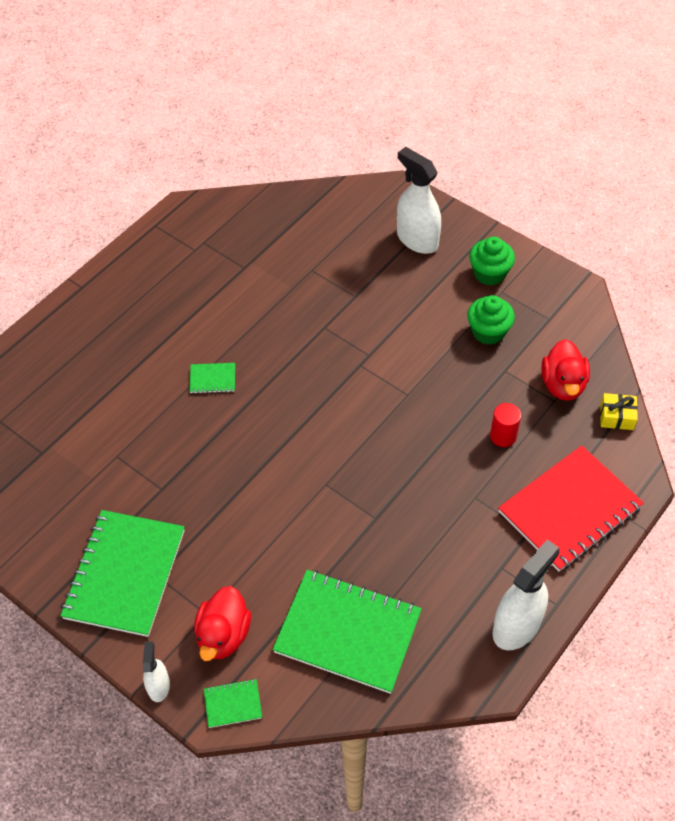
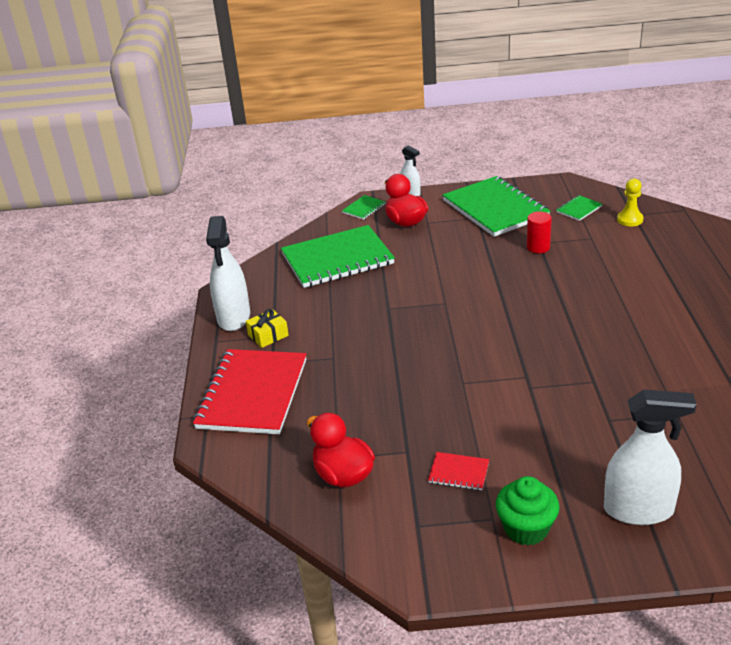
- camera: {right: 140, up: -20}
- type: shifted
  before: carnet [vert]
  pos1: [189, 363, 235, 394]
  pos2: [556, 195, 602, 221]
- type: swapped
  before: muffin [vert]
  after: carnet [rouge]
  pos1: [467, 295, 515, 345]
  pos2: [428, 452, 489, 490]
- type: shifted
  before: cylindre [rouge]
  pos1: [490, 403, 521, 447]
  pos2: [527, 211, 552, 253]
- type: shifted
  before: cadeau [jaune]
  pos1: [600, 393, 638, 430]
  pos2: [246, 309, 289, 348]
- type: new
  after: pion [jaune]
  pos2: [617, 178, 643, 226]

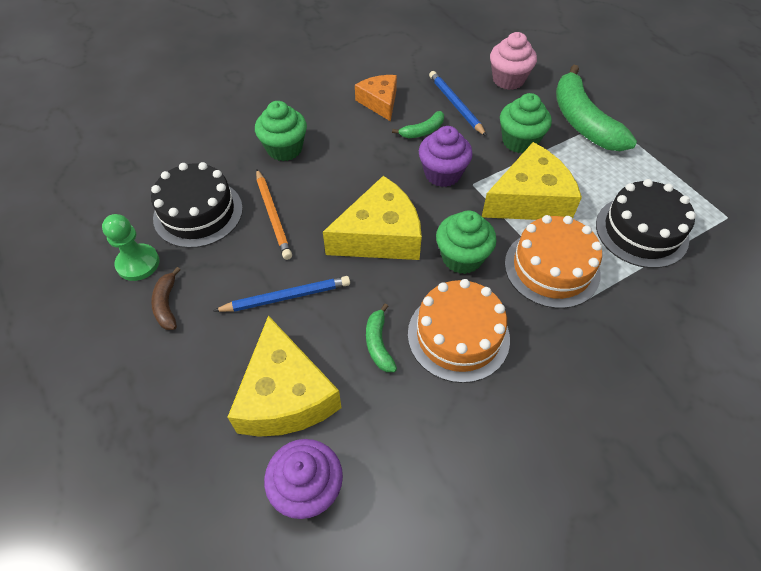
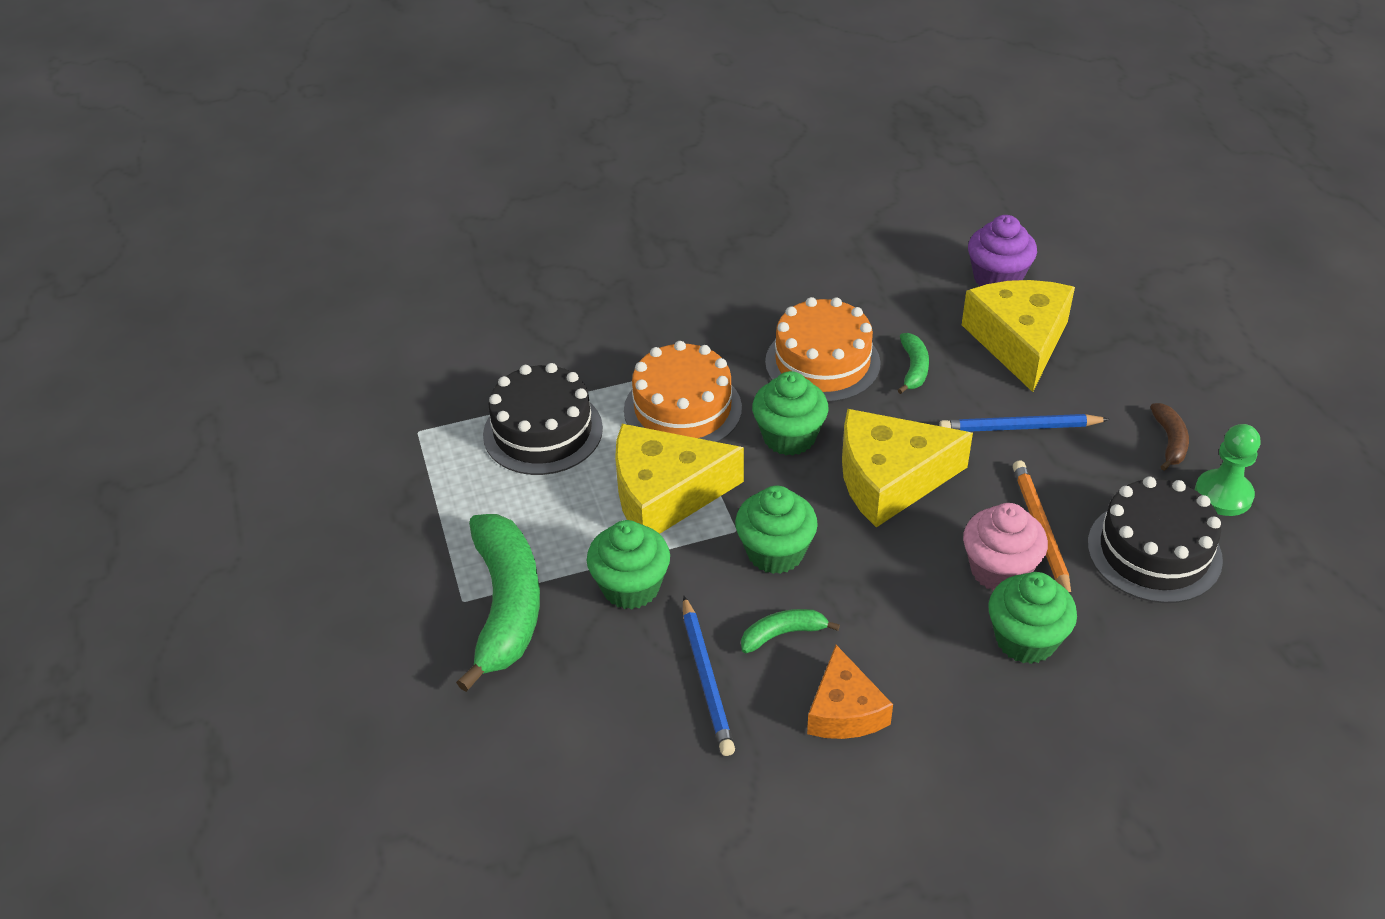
- camera: {right: -165, up: -10}
- type: repainted
  before: muffin [violet]
  after: muffin [vert]
  pos1: [419, 126, 473, 187]
  pos2: [735, 486, 818, 574]
- type: shifted
  before: muffin [rose]
  pos1: [490, 32, 537, 90]
  pos2: [963, 503, 1048, 591]

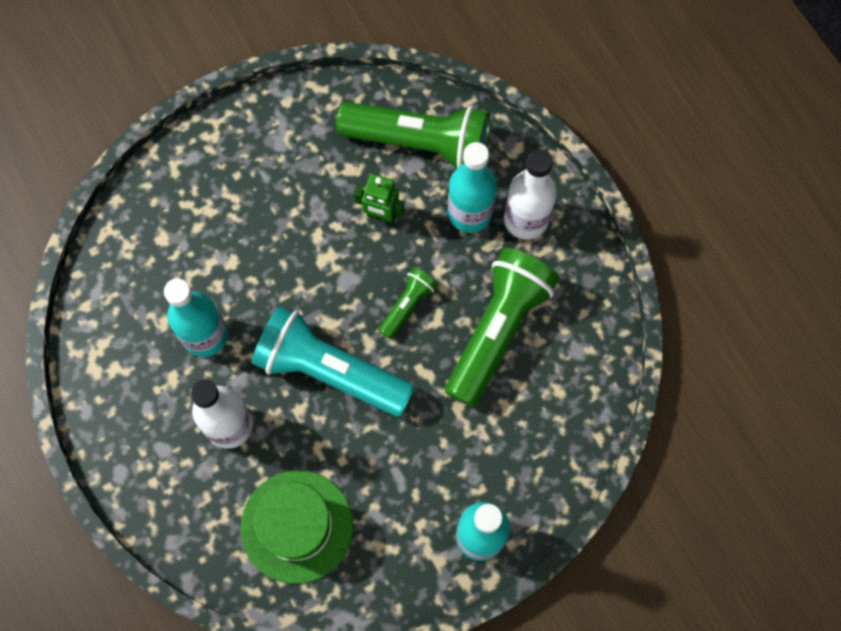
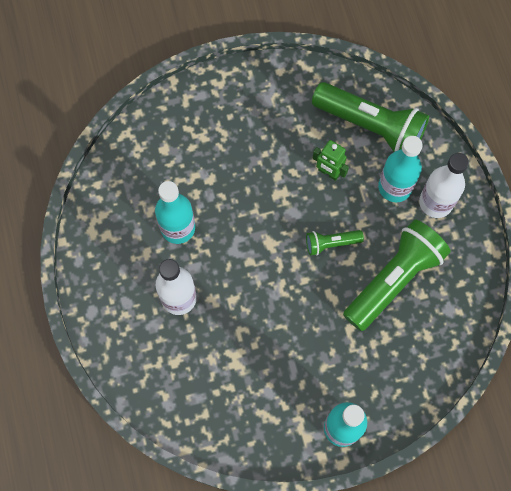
- camera: {right: 15, up: 0}
- type: gone
  before: chapeau [vert]
  pos1: [241, 470, 353, 584]
- type: gone
  before: lampe de poche [turquoise]
  pos1: [252, 306, 415, 417]
- type: rotated
  before: lampe de poche [vert]
  pos1: [378, 267, 438, 339]
  pos2: [306, 230, 364, 255]
  turn: -150

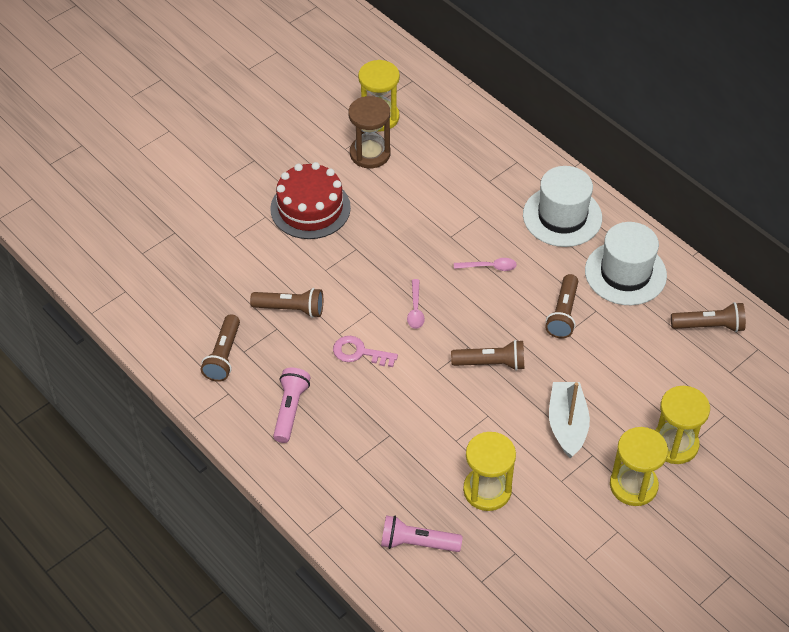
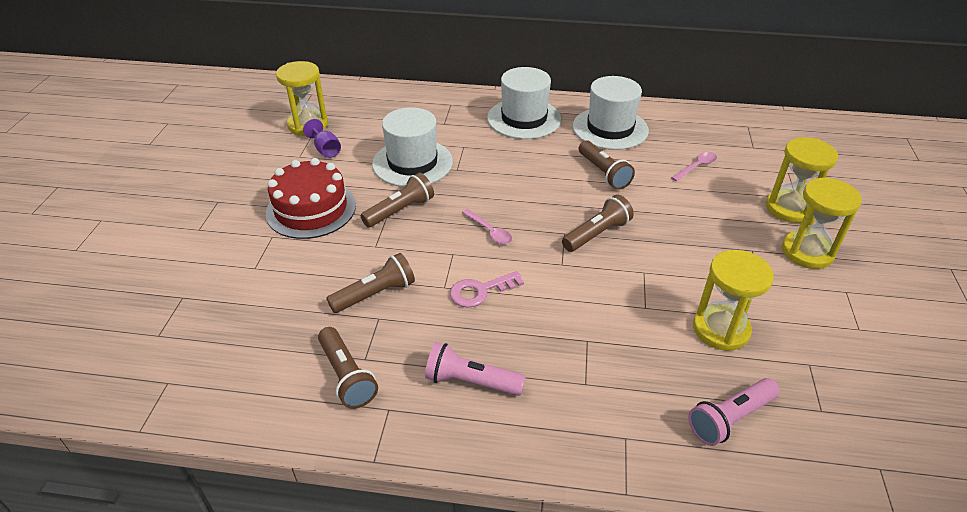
- camera: {right: -40, up: -10}
- type: rotated
  before: lampe de poche [rose]
  pos1: [273, 368, 310, 443]
  pos2: [425, 342, 526, 396]
  turn: -45
- type: swapped
  before: sablier [marron]
  after: verre à pied [violet]
  pos1: [348, 96, 390, 168]
  pos2: [303, 119, 341, 158]
- type: shifted
  before: cuillère [rose]
  pos1: [454, 258, 517, 271]
  pos2: [671, 152, 717, 181]
- type: gone
  before: bateau [blanc]
  pos1: [549, 382, 590, 458]
- type: shifted
  before: lampe de poche [marron]
  pos1: [671, 302, 746, 332]
  pos2: [360, 173, 434, 227]
- type: new
  after: chapeau [blanc]
  pos2: [372, 107, 453, 187]

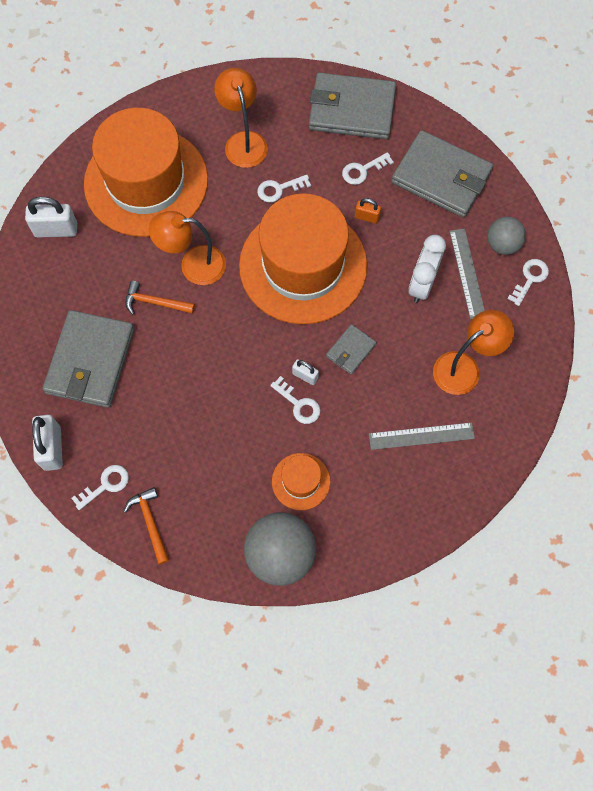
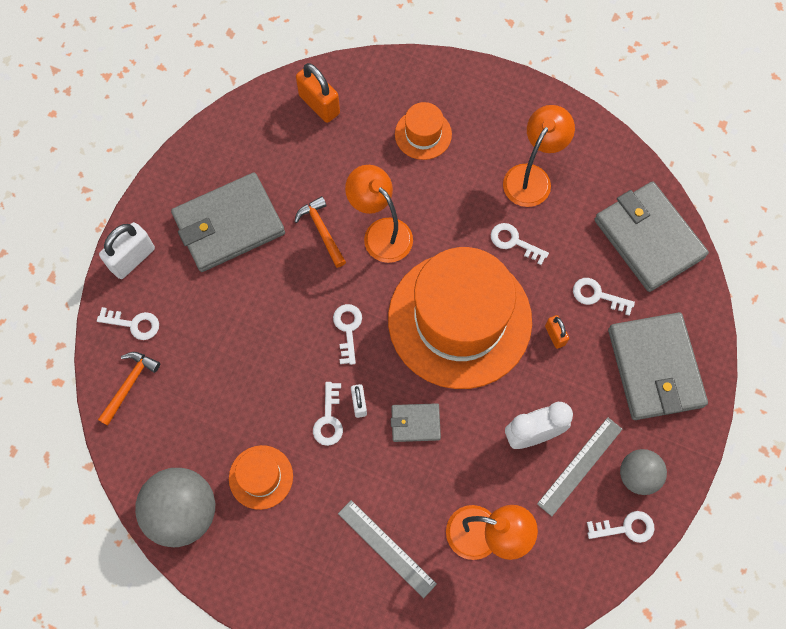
- camera: {right: 50, up: 0}
- type: repainted
  before: cadenas [blanc]
  after: cadenas [orange]
  pos1: [25, 197, 77, 238]
  pos2: [296, 63, 340, 123]
- type: scaled
  before: chapeau [orange]
  pos1: [84, 108, 208, 237]
  pos2: [395, 102, 452, 160]
  scale: 0.42
- type: new
  after: clé [blanc]
  pos2: [333, 304, 362, 365]

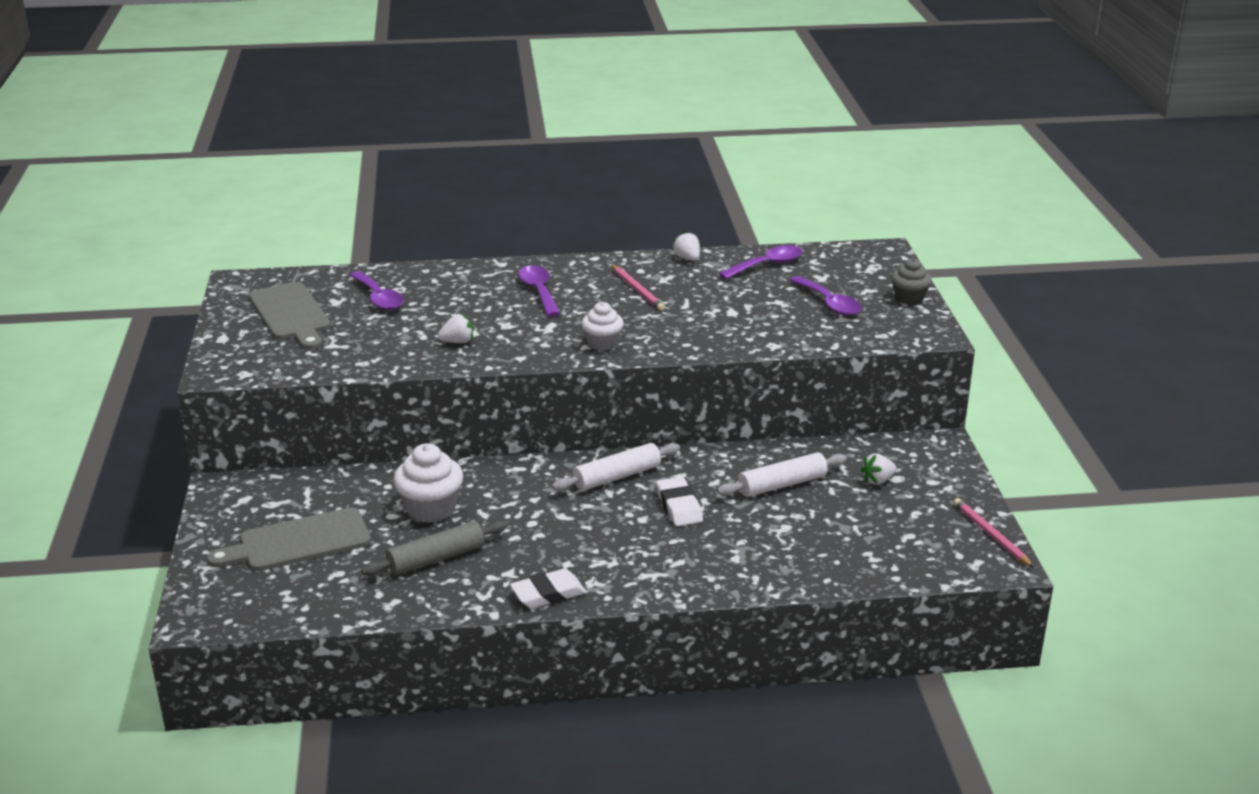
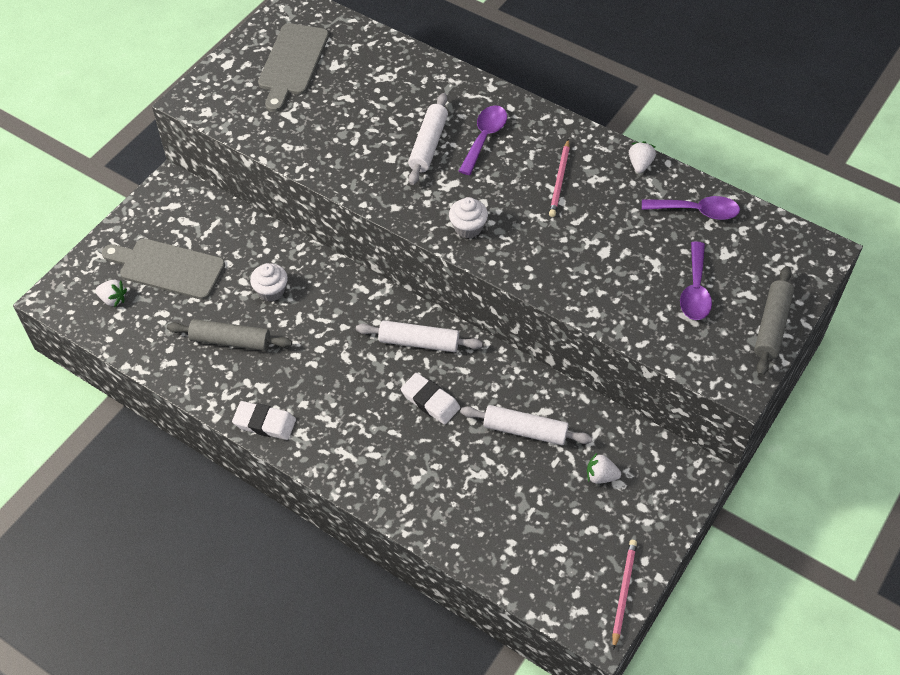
- camera: {right: 40, up: 25}
- type: gone
  before: cuillère [violet]
  pos1: [349, 271, 404, 310]
- type: scaled
  before: muffin [blanc]
  pos1: [393, 443, 463, 523]
  pos2: [250, 263, 288, 302]
  scale: 0.65
- type: shifted
  before: fraise [blanc]
  pos1: [438, 313, 473, 343]
  pos2: [95, 280, 127, 307]
- type: rotated
  before: gomme [blanc]
  pos1: [656, 477, 703, 526]
  pos2: [401, 373, 460, 425]
  turn: -75
- type: swapped
  before: muffin [gris]
  after: rouleau à pâtisserie [gris]
  pos1: [891, 258, 932, 305]
  pos2: [754, 266, 794, 376]
- type: new
  after: rouleau à pâtisserie [blanc]
  pos2: [408, 93, 448, 185]

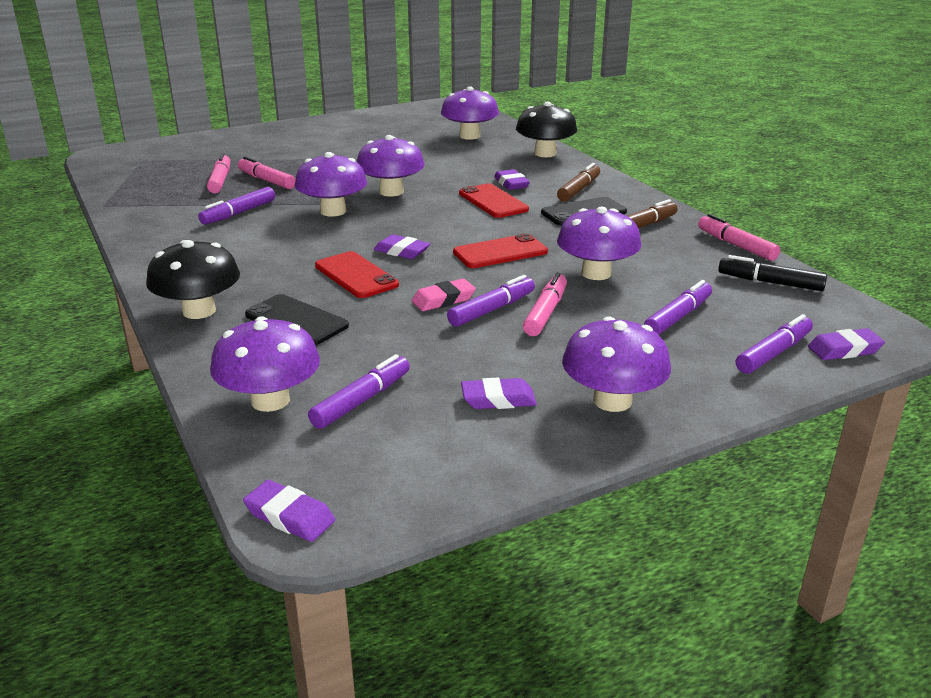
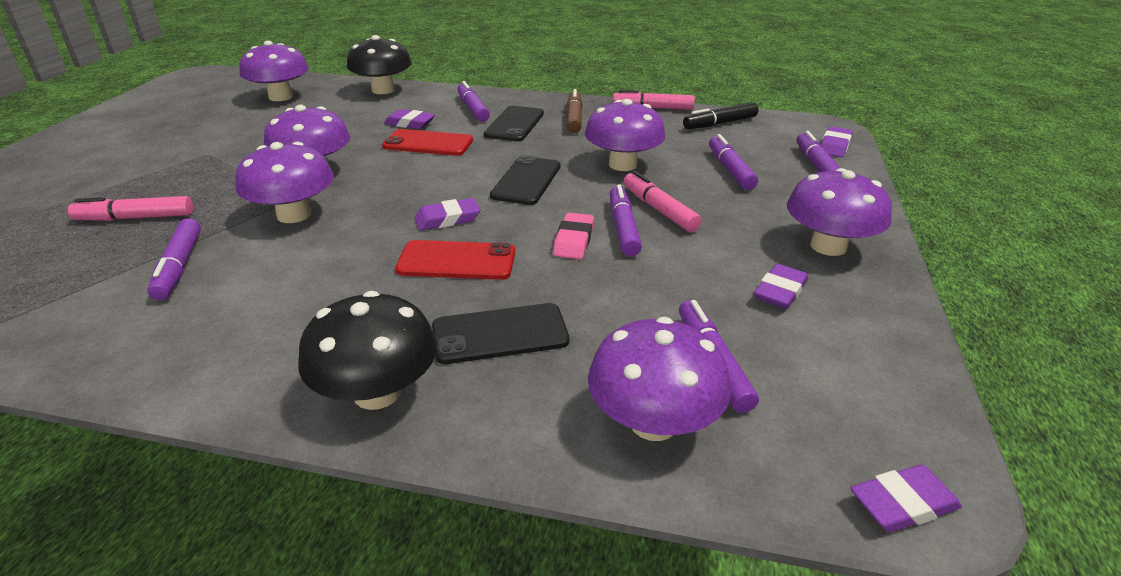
- camera: {right: -50, up: 5}
- type: gone
  before: feutre [rose]
  pos1: [207, 153, 230, 193]
- type: repainted
  before: téléphone [rouge]
  after: téléphone [noir]
  pos1: [453, 233, 548, 268]
  pos2: [490, 155, 560, 205]
- type: repainted
  before: feutre [marron]
  after: feutre [violet]
  pos1: [557, 163, 600, 202]
  pos2: [457, 81, 490, 122]

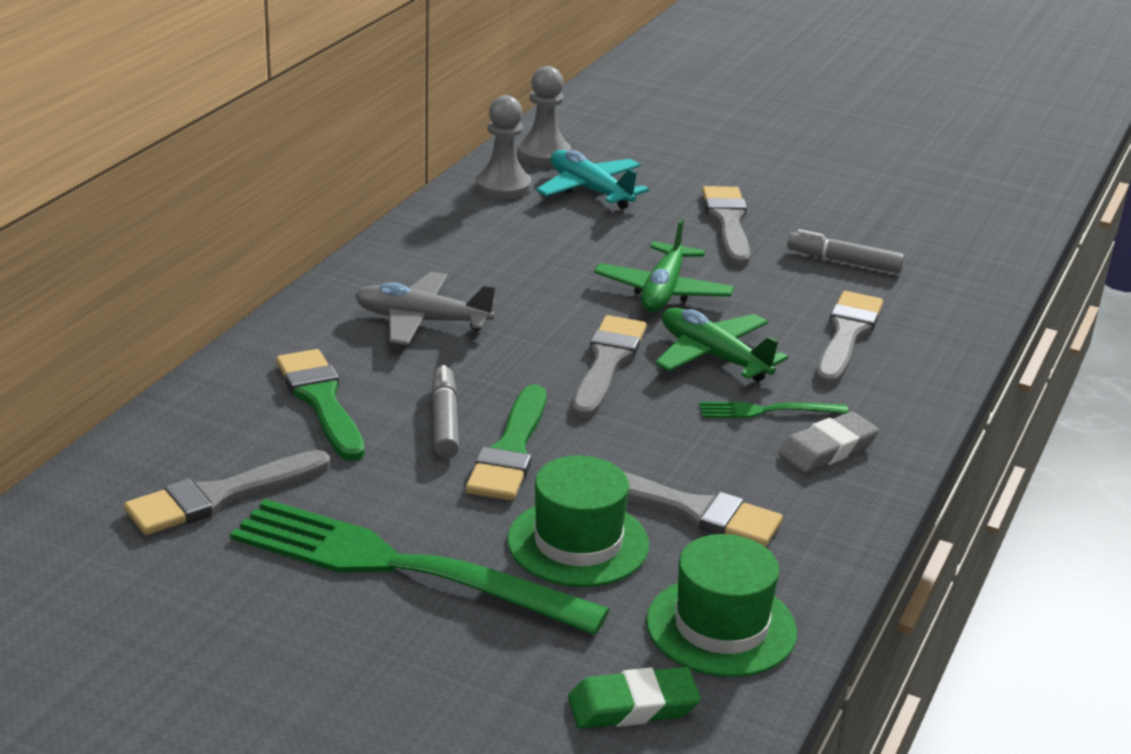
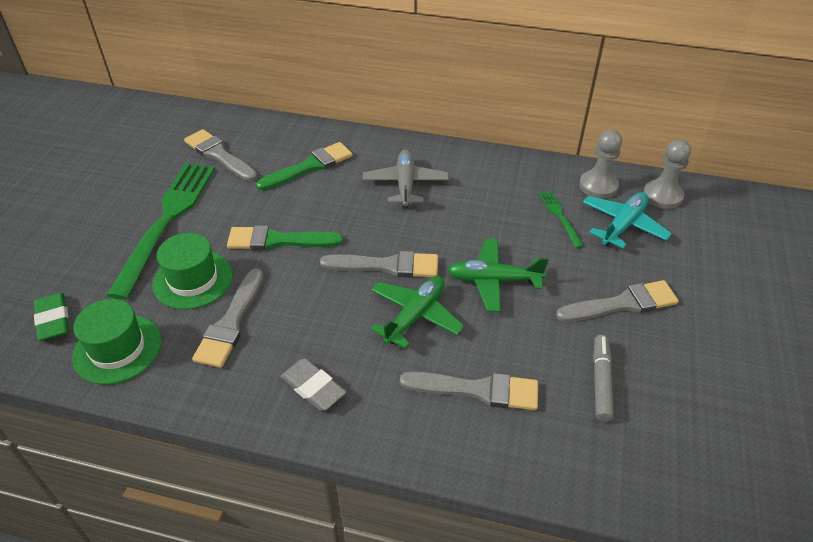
- camera: {right: 80, up: 15}
- type: gone
  before: feutre [gris]
  pos1: [431, 365, 459, 458]
- type: shifted
  before: fourchette [vert]
  pos1: [699, 402, 849, 418]
  pos2: [538, 191, 584, 248]

